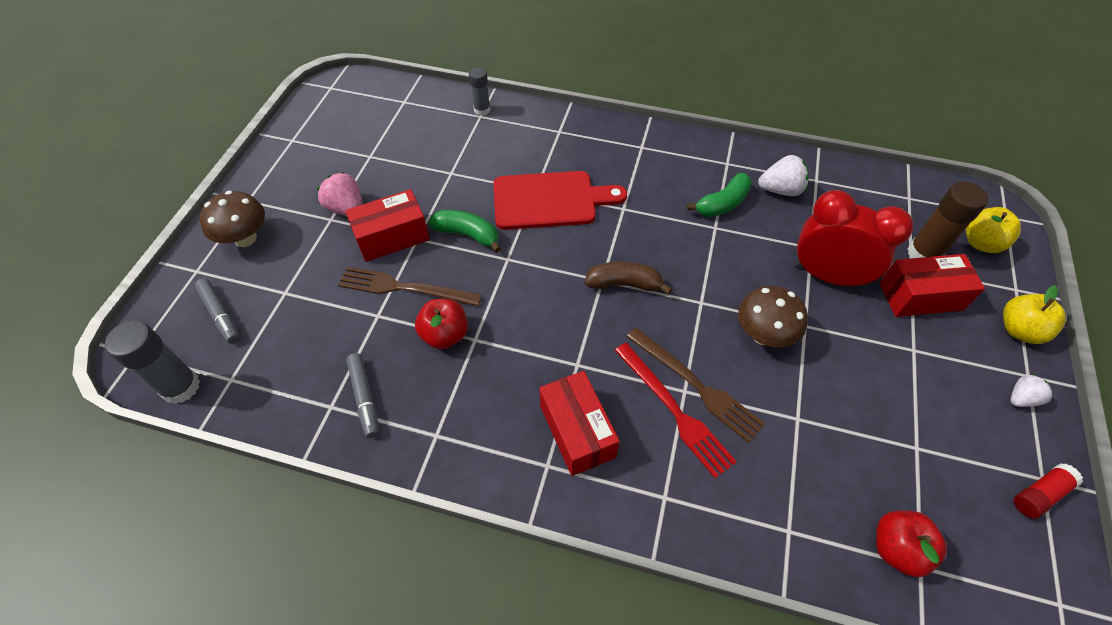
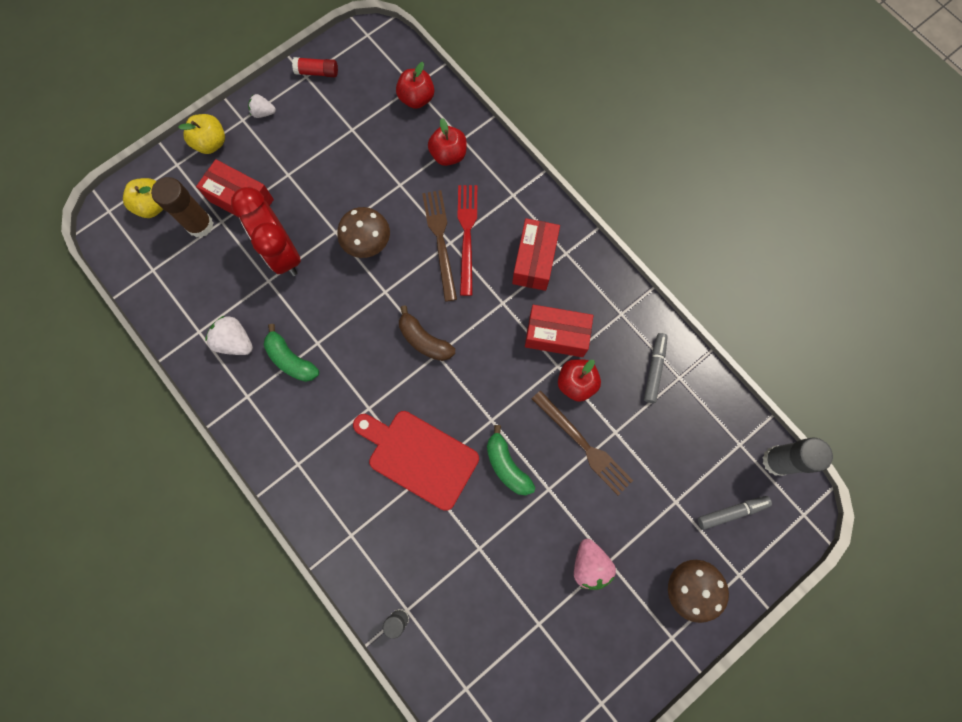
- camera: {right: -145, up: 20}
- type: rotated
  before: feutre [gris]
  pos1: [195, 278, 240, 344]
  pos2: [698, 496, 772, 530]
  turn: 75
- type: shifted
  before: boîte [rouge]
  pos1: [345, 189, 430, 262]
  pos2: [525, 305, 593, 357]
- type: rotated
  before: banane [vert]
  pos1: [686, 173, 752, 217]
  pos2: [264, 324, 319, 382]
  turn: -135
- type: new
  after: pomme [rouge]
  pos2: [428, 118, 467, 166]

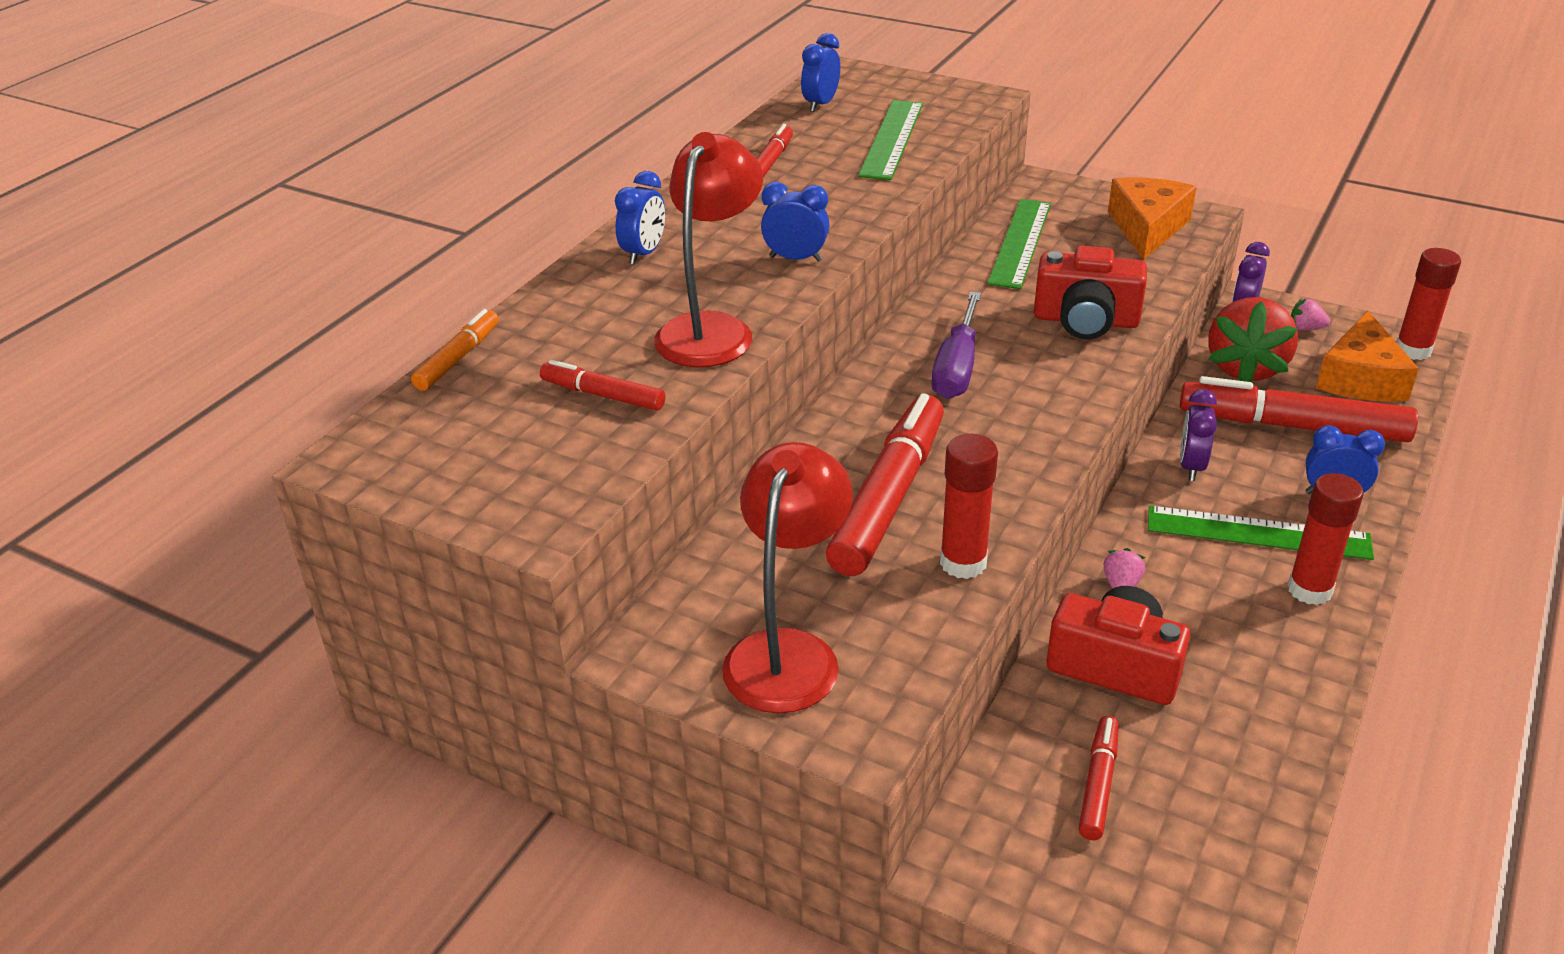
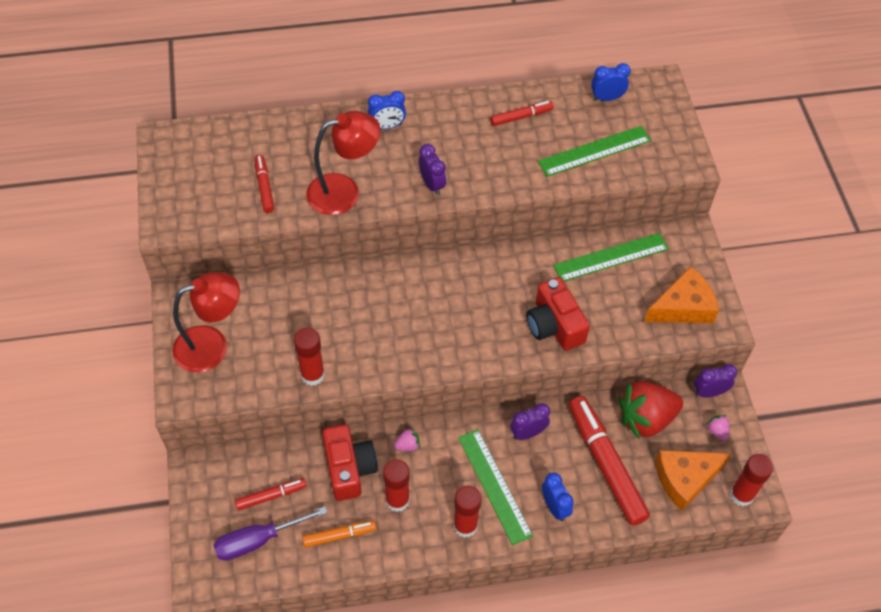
- camera: {right: 50, up: 20}
- type: shifted
  before: feutre [orange]
  pos1: [411, 309, 499, 391]
  pos2: [302, 520, 376, 547]
- type: repainted
  before: réveil [bleu]
  after: réveil [violet]
  pos1: [761, 182, 829, 262]
  pos2: [419, 144, 446, 195]
- type: gone
  before: feutre [rouge]
  pos1: [826, 393, 944, 576]
- type: shifted
  before: tournevis [violet]
  pos1: [931, 292, 981, 399]
  pos2: [214, 506, 328, 561]
- type: new
  after: bâton de colle [rouge]
  pos2: [383, 459, 410, 512]

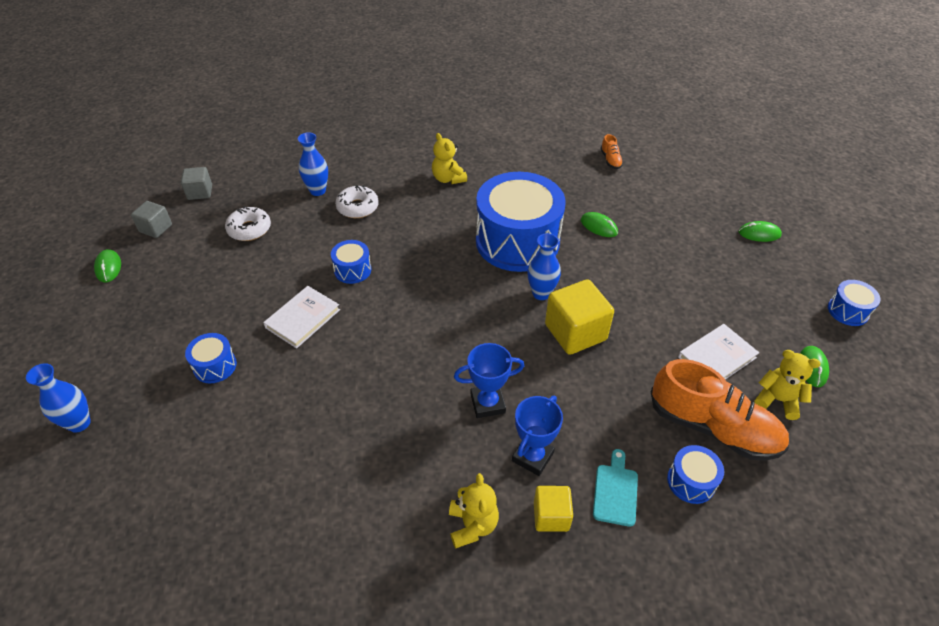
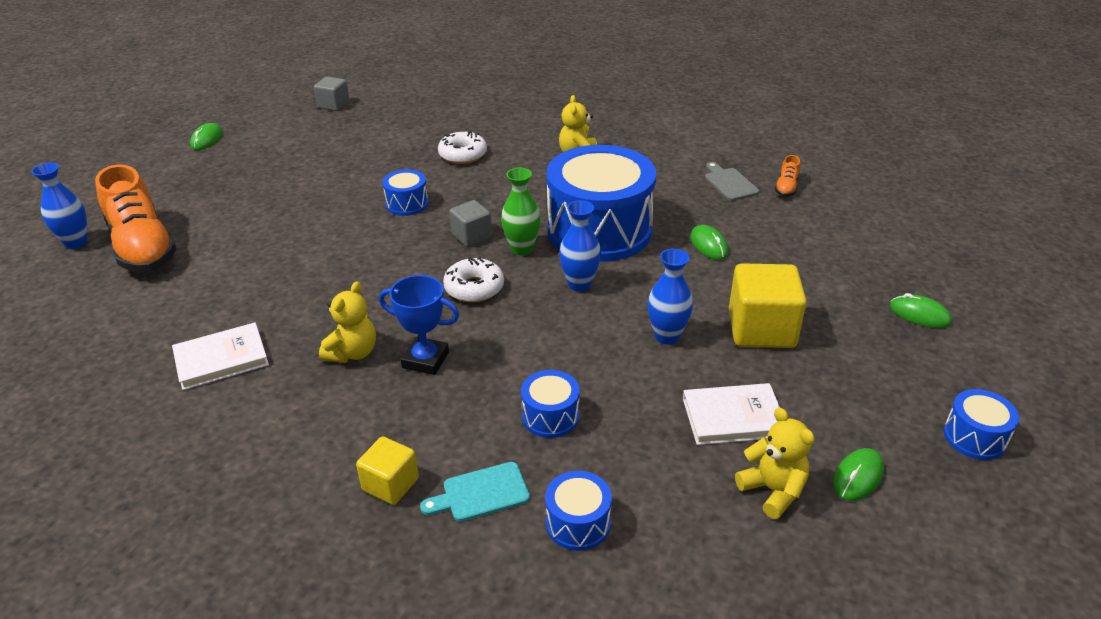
- camera: {right: 30, up: -10}
- type: shifted
  before: cube [gris]
  pos1: [131, 201, 172, 238]
  pos2: [449, 200, 492, 247]
- type: shifted
  before: tambour [bleu]
  pos1: [185, 333, 237, 383]
  pos2: [521, 370, 580, 438]
- type: shifted
  before: beignet [blanc]
  pos1: [225, 206, 271, 241]
  pos2: [443, 256, 504, 302]
- type: shifted
  before: livre [blanc]
  pos1: [263, 286, 340, 349]
  pos2: [172, 322, 269, 390]
- type: shifted
  before: vase [bleu]
  pos1: [298, 132, 328, 196]
  pos2: [648, 248, 693, 345]
- type: shifted
  before: ours en peluche [jaune]
  pos1: [449, 473, 499, 549]
  pos2: [319, 282, 376, 363]
- type: gone
  before: trophée [bleu]
  pos1: [512, 396, 563, 476]
- type: shifted
  before: cube [jaune]
  pos1: [545, 279, 614, 355]
  pos2: [729, 263, 807, 348]
- type: rotated
  before: planche à découper [turquoise]
  pos1: [593, 449, 638, 527]
  pos2: [420, 462, 530, 522]
  turn: -150
- type: shifted
  before: chaussure [orange]
  pos1: [651, 359, 789, 461]
  pos2: [95, 164, 177, 272]
- type: new
  after: vase [vert]
  pos2: [501, 168, 541, 256]
- type: new
  after: planche à découper [gris]
  pos2: [705, 162, 759, 201]

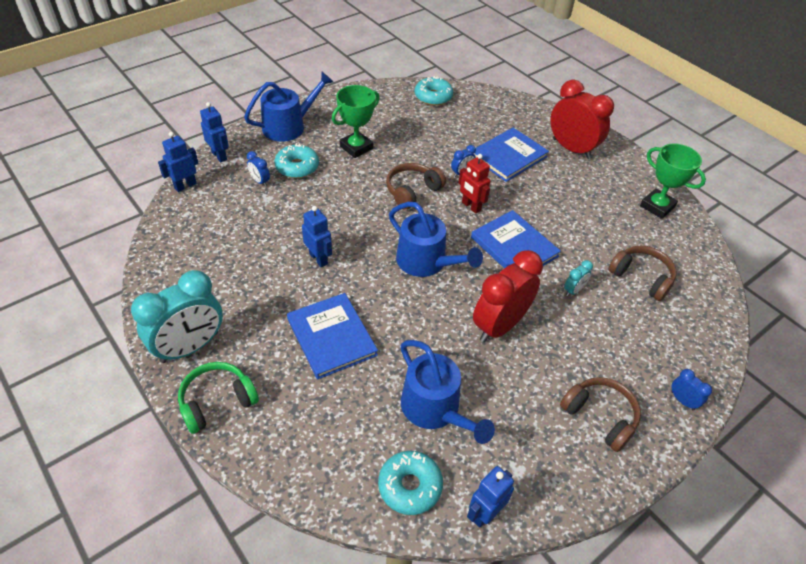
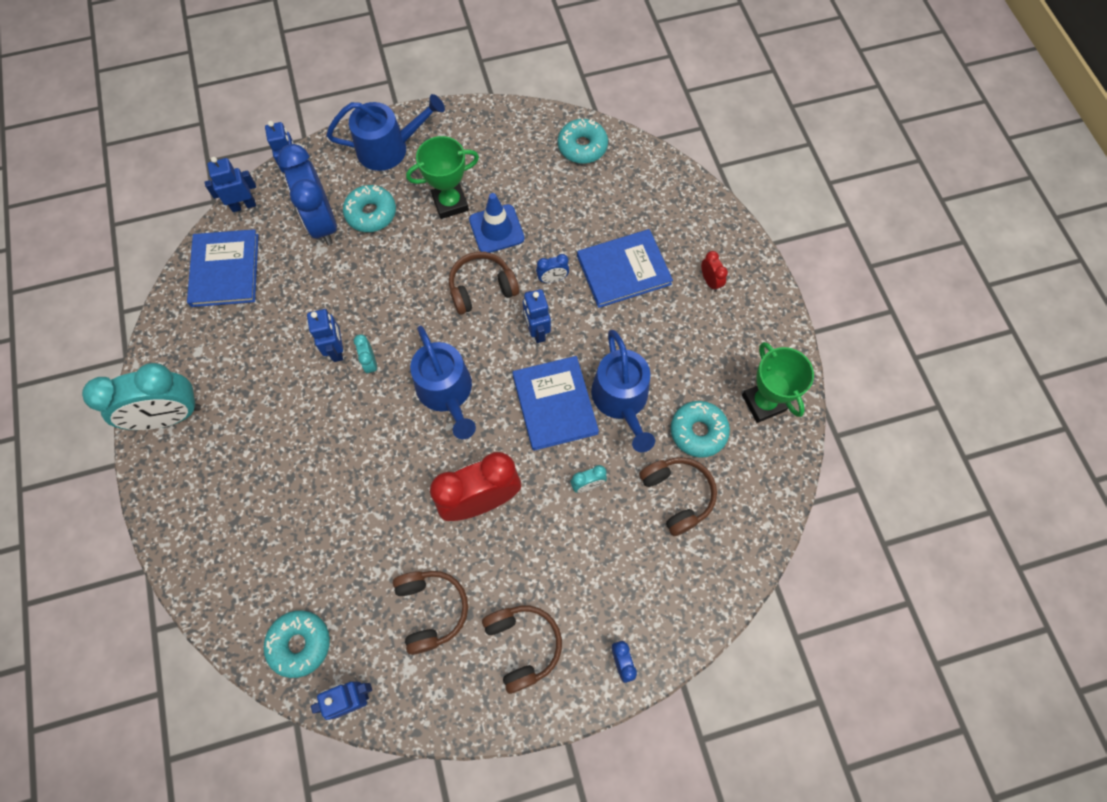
- camera: {right: 25, up: 20}
- type: gone
  before: casque audio [vert]
  pos1: [178, 362, 259, 434]
- type: scaled
  before: réveil [bleu]
  pos1: [247, 151, 270, 187]
  pos2: [278, 144, 337, 245]
  scale: 2.33
- type: shifted
  before: livre [bleu]
  pos1: [287, 293, 378, 379]
  pos2: [187, 229, 259, 307]
- type: shifted
  before: arrosoir [bleu]
  pos1: [401, 340, 495, 444]
  pos2: [591, 330, 655, 452]
- type: repainted
  before: robot [rouge]
  after: robot [bleu]
  pos1: [458, 154, 490, 214]
  pos2: [523, 289, 551, 343]
- type: scaled
  before: réveil [rouge]
  pos1: [550, 79, 614, 159]
  pos2: [701, 251, 728, 292]
  scale: 0.43
- type: new
  after: réveil [turquoise]
  pos2: [354, 334, 377, 375]
- type: new
  after: casque audio [marron]
  pos2: [393, 571, 468, 655]
- type: new
  after: cône de chantier [bleu]
  pos2: [469, 193, 525, 253]
- type: new
  after: beignet [turquoise]
  pos2: [671, 401, 730, 458]

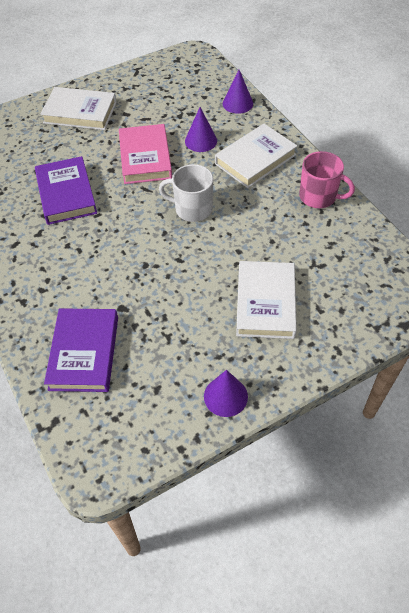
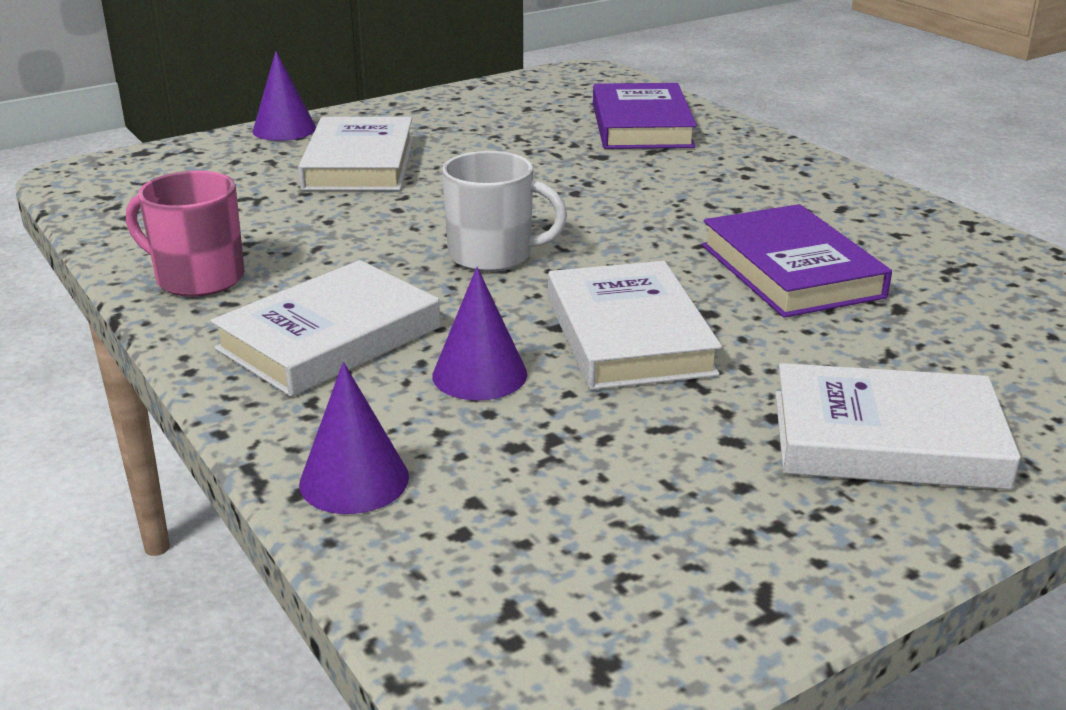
- camera: {right: 175, up: -25}
- type: repainted
  before: livre [rose]
  after: livre [blanc]
  pos1: [119, 124, 172, 184]
  pos2: [548, 261, 722, 390]
- type: shifted
  before: cône [violet]
  pos1: [204, 370, 248, 417]
  pos2: [253, 51, 316, 141]

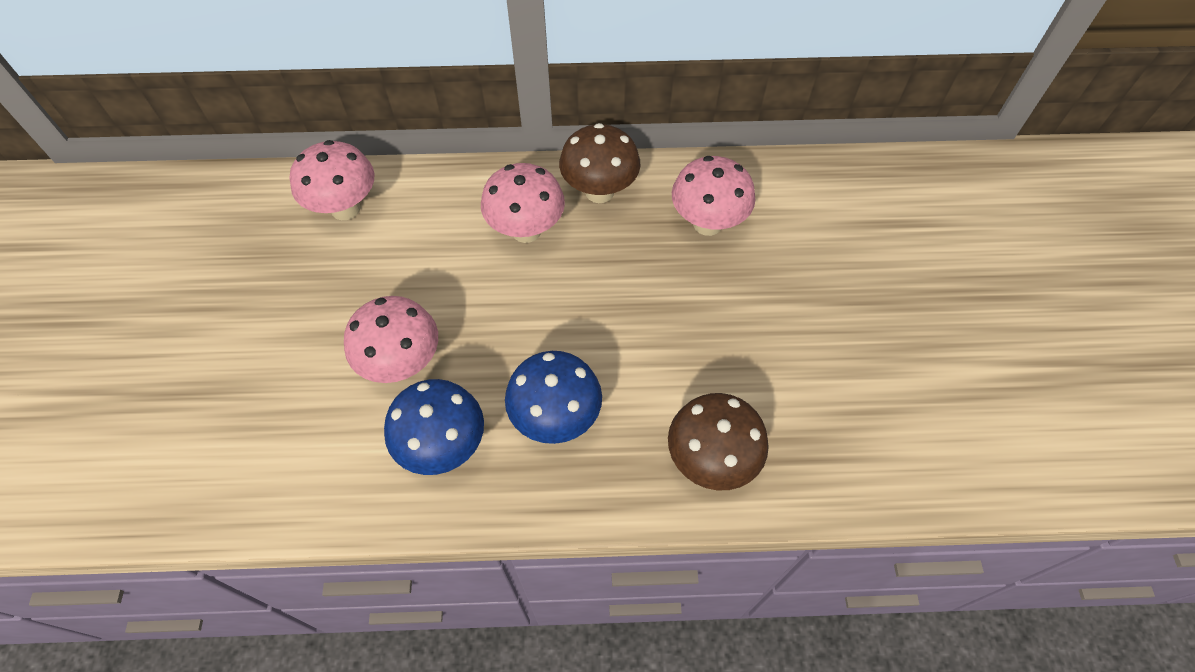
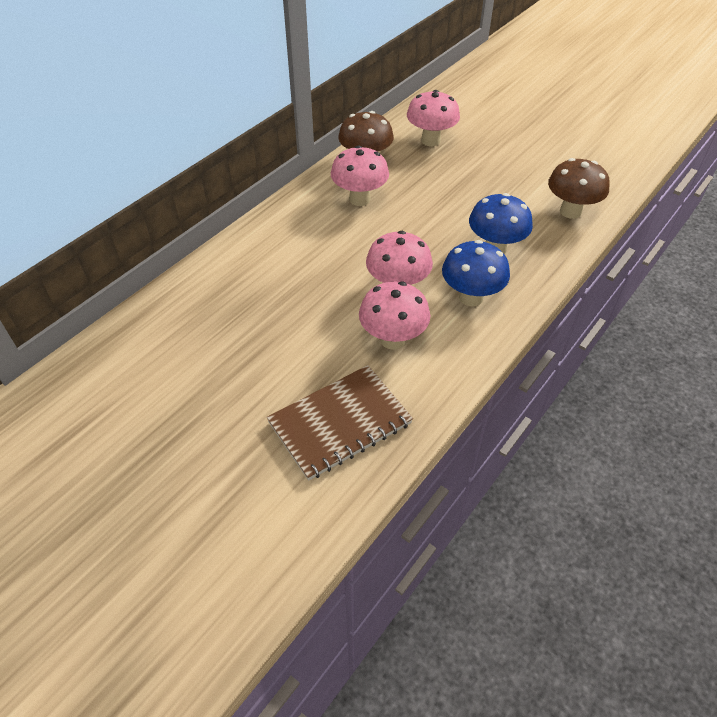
- camera: {right: -50, up: -10}
- type: shifted
  before: champignon [rose]
  pos1: [290, 140, 375, 220]
  pos2: [359, 281, 430, 350]
- type: new
  after: carnet [marron]
  pos2: [267, 365, 413, 481]

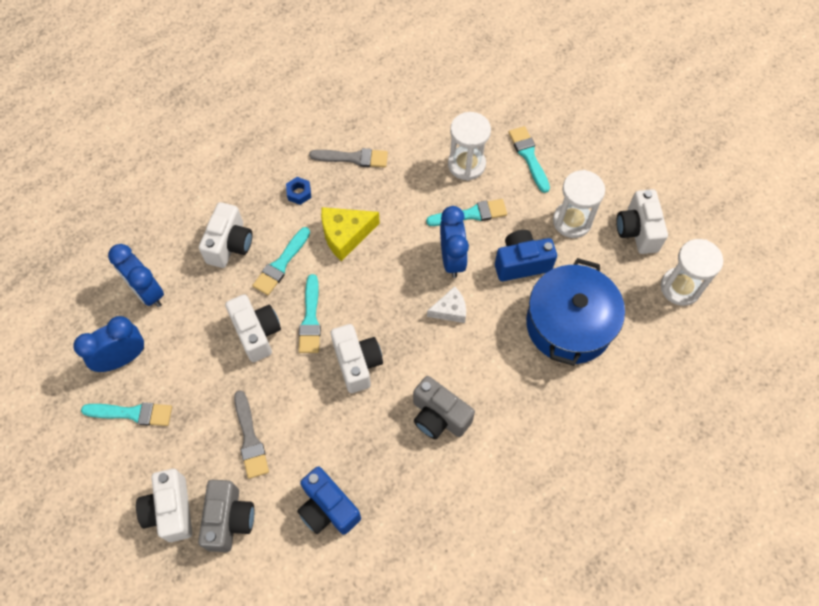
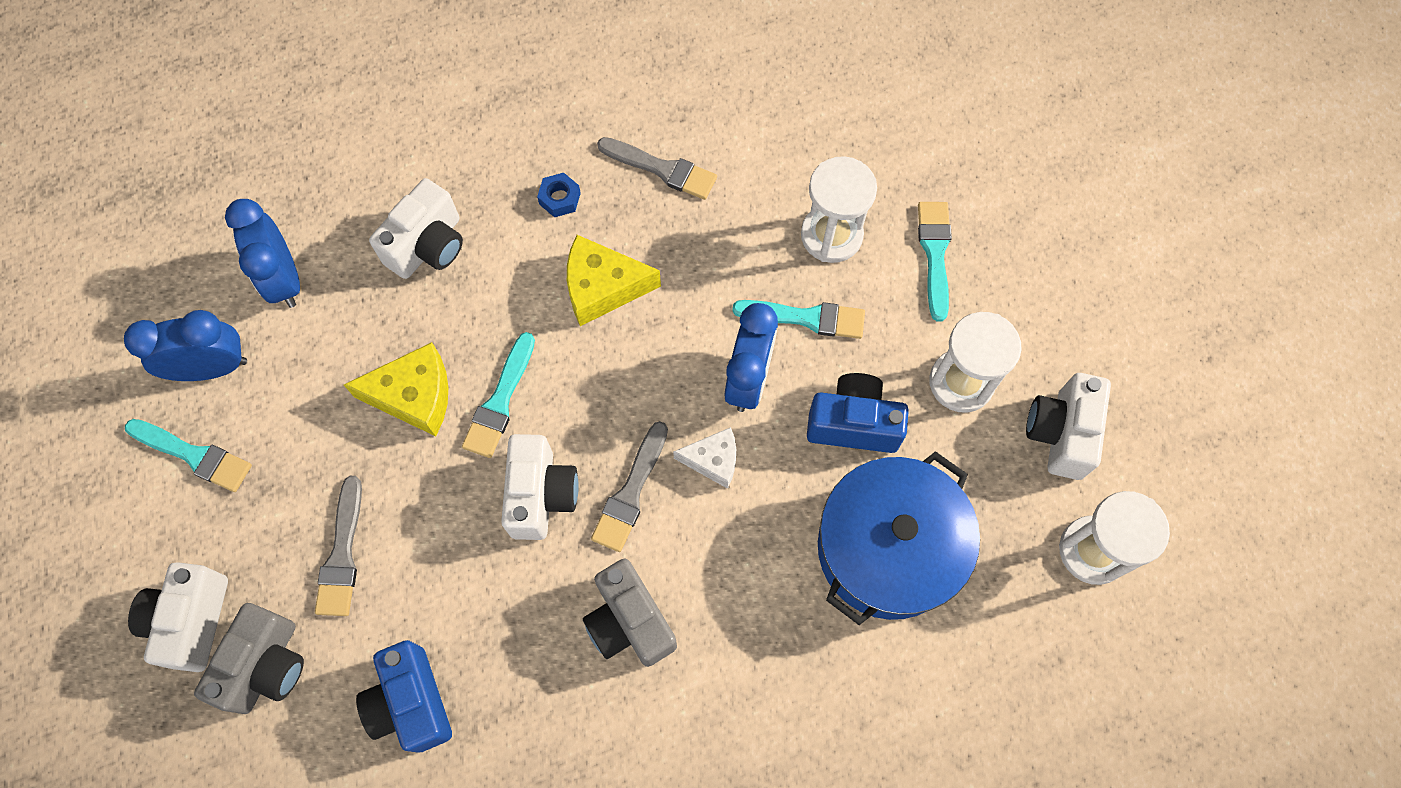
- camera: {right: 20, up: 5}
- type: swapped
  before: appareil photo [blanc]
  after: fromage [jaune]
  pos1: [225, 294, 281, 362]
  pos2: [344, 342, 449, 436]
- type: gone
  before: pinceau [turquoise]
  pos1: [252, 227, 310, 295]
- type: new
  after: pinceau [gris]
  pos2: [591, 421, 668, 552]

